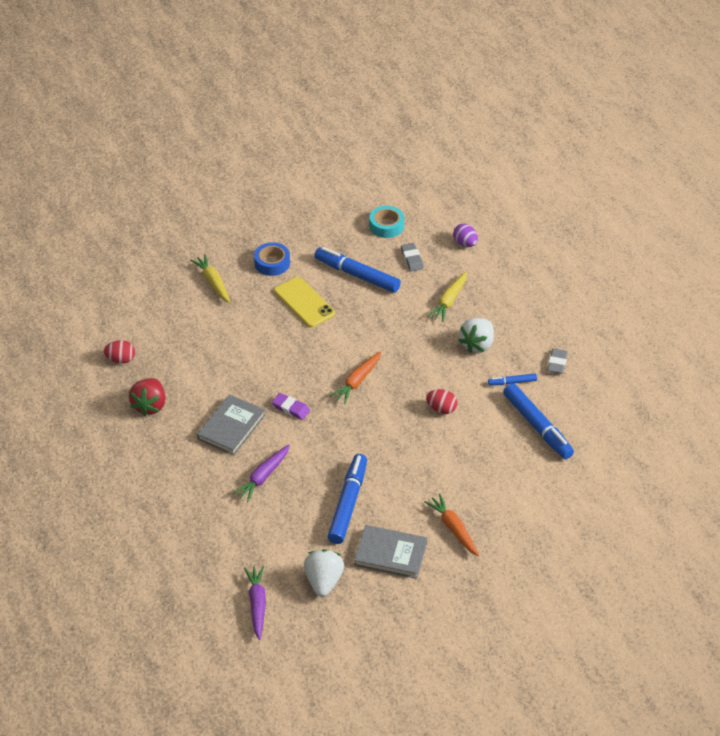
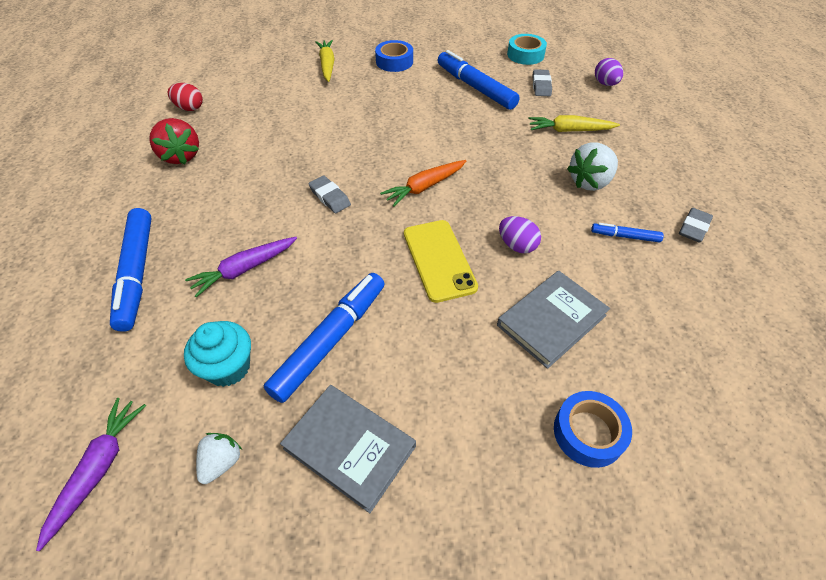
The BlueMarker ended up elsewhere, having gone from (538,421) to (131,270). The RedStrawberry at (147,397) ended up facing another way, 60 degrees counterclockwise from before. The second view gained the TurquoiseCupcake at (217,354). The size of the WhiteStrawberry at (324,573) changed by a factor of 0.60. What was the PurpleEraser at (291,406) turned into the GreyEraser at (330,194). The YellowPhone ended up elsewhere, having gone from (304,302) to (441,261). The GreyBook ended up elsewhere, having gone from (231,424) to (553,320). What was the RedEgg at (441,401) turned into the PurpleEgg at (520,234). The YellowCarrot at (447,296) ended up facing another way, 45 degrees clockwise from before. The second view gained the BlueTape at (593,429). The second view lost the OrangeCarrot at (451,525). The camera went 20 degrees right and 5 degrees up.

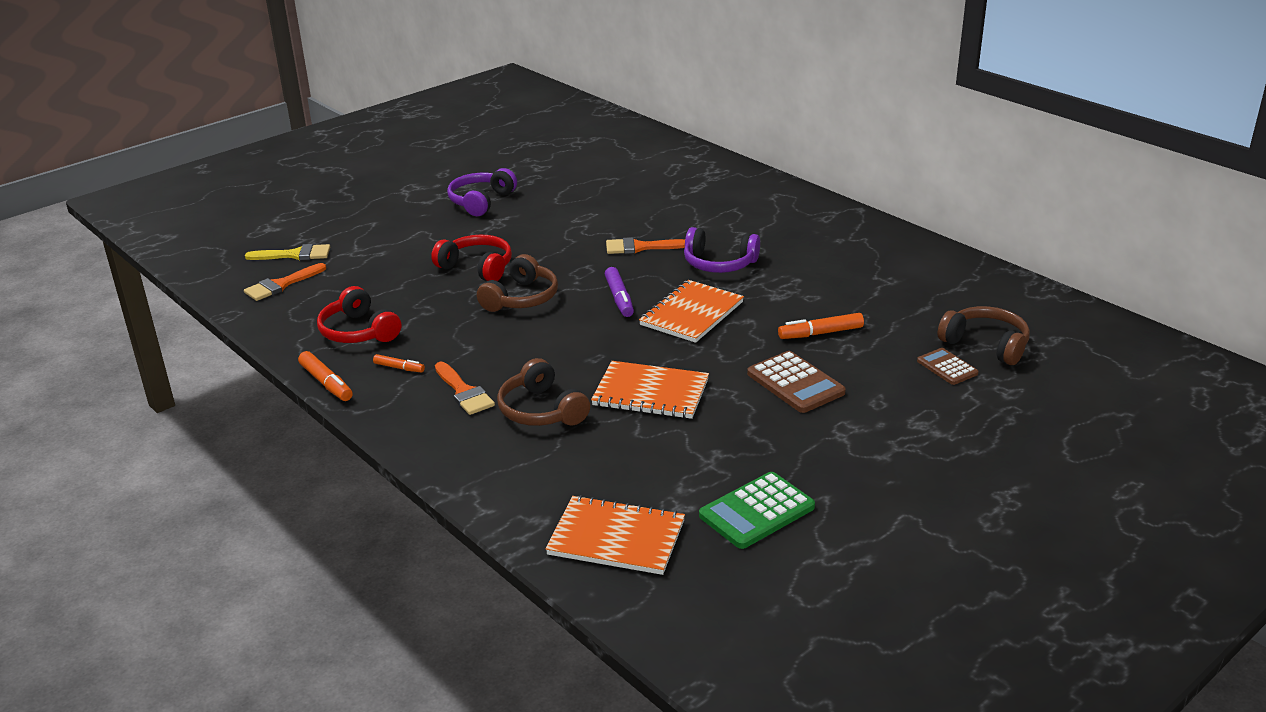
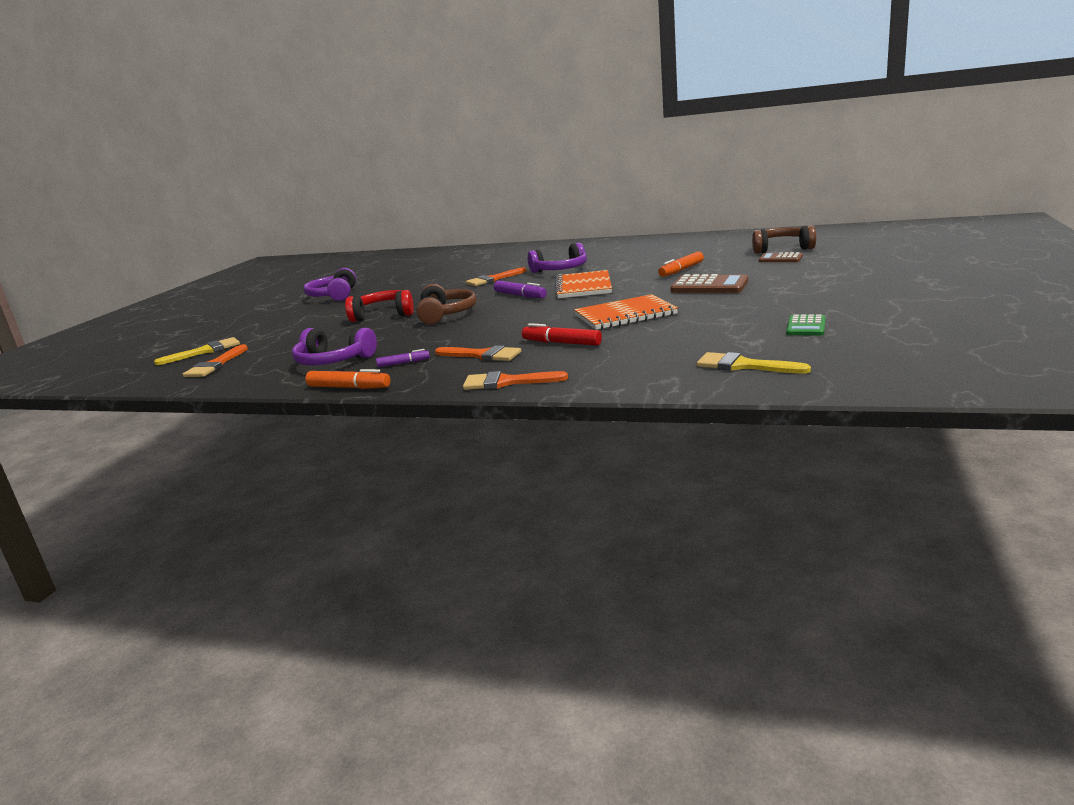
What was the RedHeadphones at (359,314) turned into the PurpleHeadphones at (334,346). What was the OrangeMarker at (399,363) turned into the PurpleMarker at (403,358). The second view gained the OrangeBrush at (515,380). Where the BrownHeadphones stood at (543,392), the RedMarker came to stand at (562,334). Where the OrangeNotebook stood at (615,535), the YellowBrush came to stand at (754,363). The size of the GreenCalculator at (757,510) changed by a factor of 0.61. The camera went 30 degrees left and 10 degrees down.

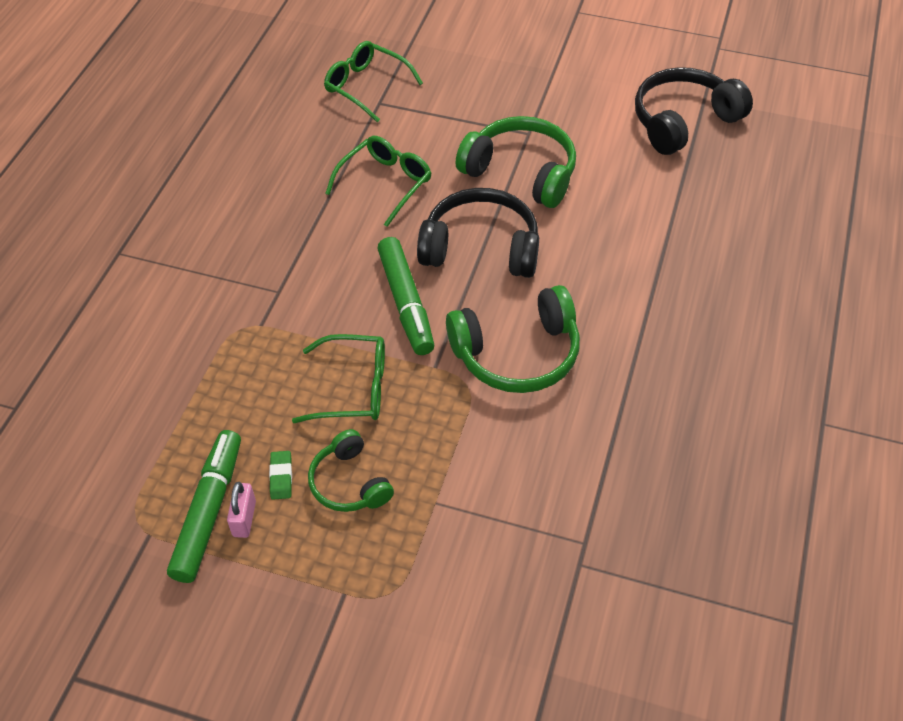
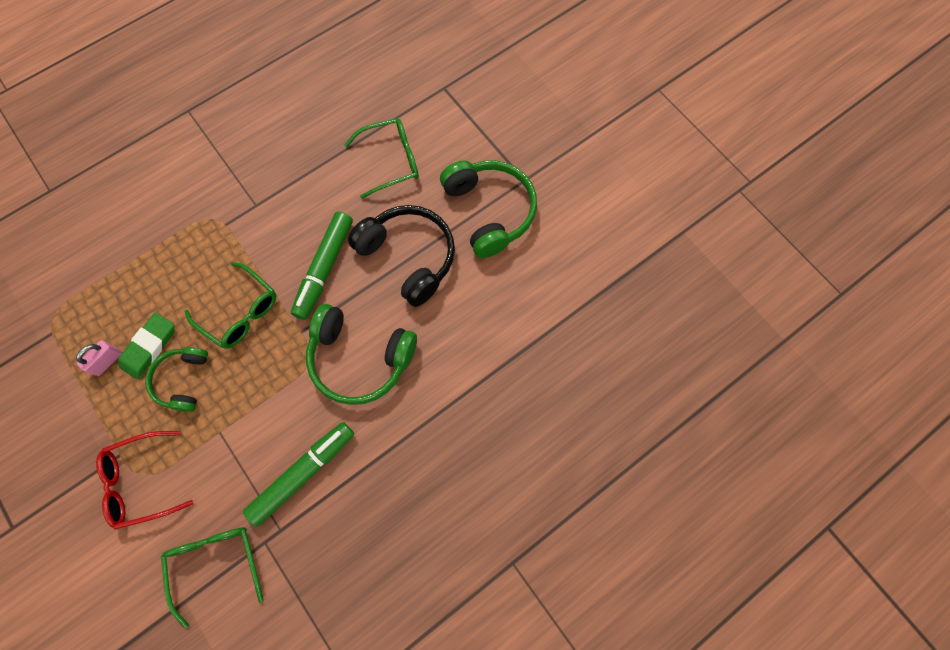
The second view gained the RedGlasses at (144,480). The size of the GreenEraser at (280,475) changed by a factor of 1.71. The GreenGlasses ended up elsewhere, having gone from (373,81) to (212,577). The GreenMarker ended up elsewhere, having gone from (204,506) to (298,474). The second view lost the BlackHeadphones at (694,111). The camera went 35 degrees right and 20 degrees up.

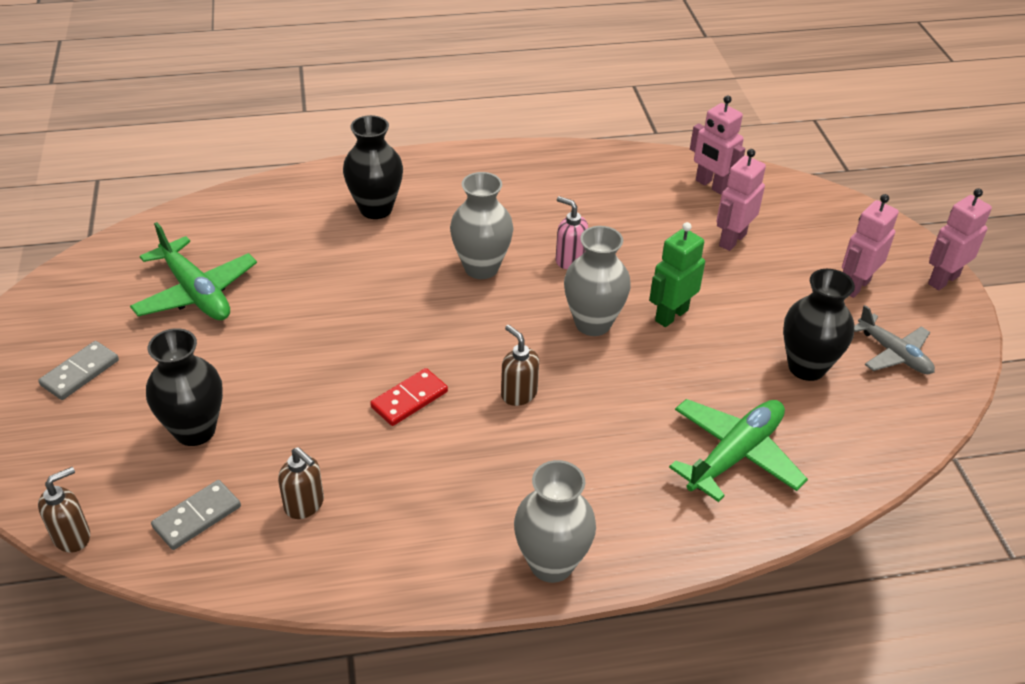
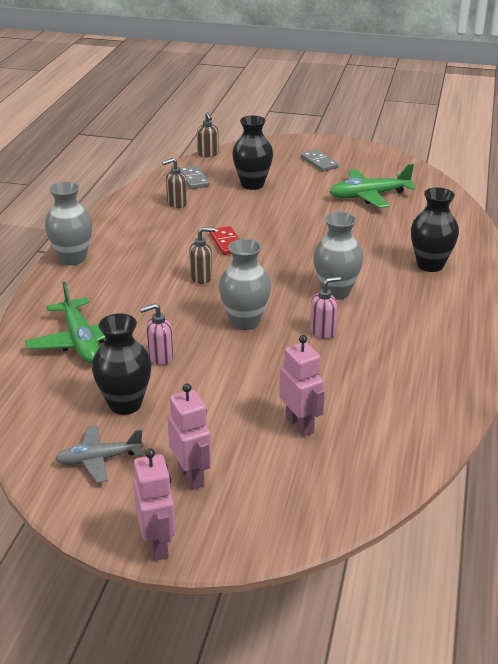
The second view gained the PinkSoapDispenser at (157,334). The second view lost the GreenRobot at (677,274). The second view lost the PinkRobot at (717,145). The camera went 115 degrees right and 10 degrees down.

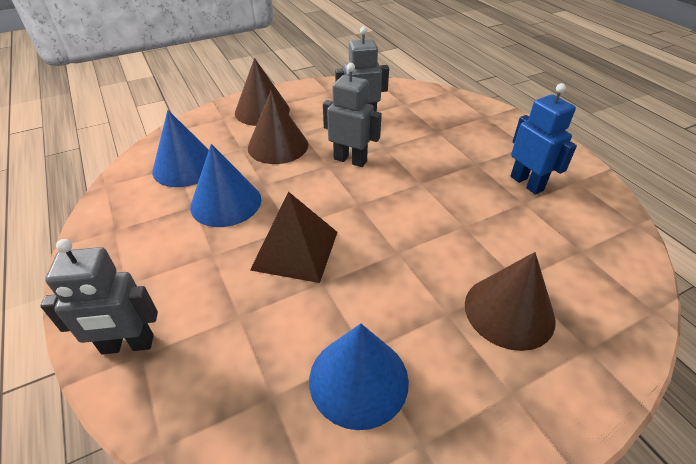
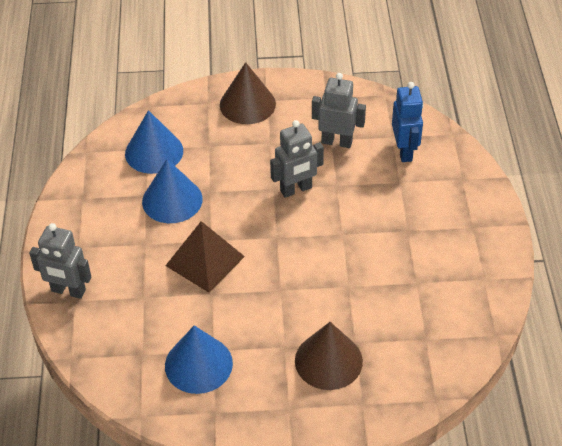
The GreyRobot at (352,115) ended up facing another way, 105 degrees clockwise from before. The BlueRobot ended up elsewhere, having gone from (544,139) to (407,122). The second view lost the BrownCone at (278,127). The camera went 25 degrees right and 5 degrees up.

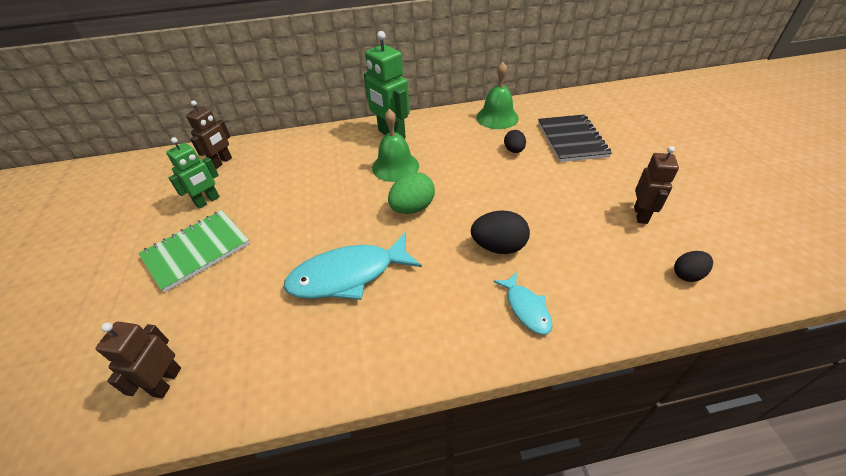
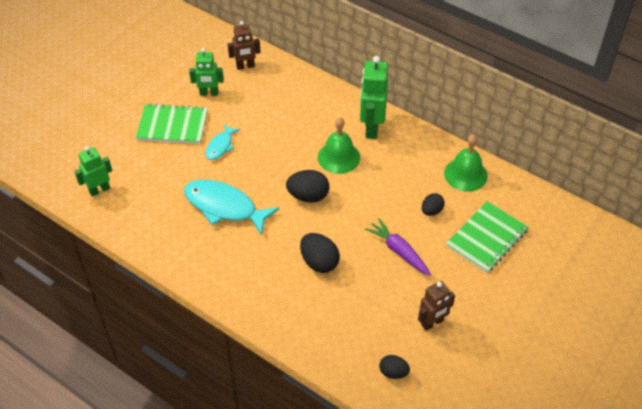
What was the BrownRobot at (138,360) turned into the GreenRobot at (93,171). The TurquoiseFish ended up elsewhere, having gone from (523,303) to (223,142). What was the GreenEgg at (411,193) turned into the BlackEgg at (307,186). The second view gained the PurpleCarrot at (398,247). What was the BlackNotebook at (575,138) turned into the GreenNotebook at (487,237). The camera went 45 degrees right and 5 degrees up.

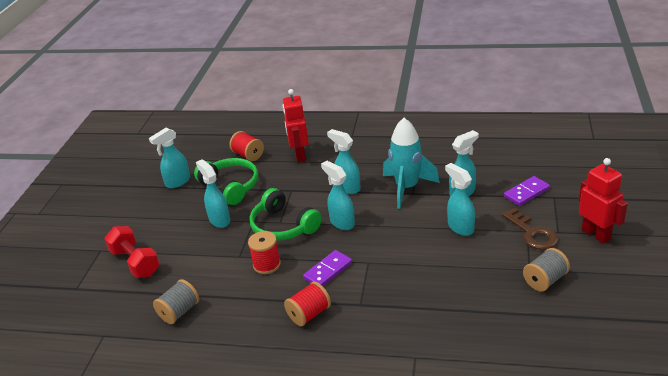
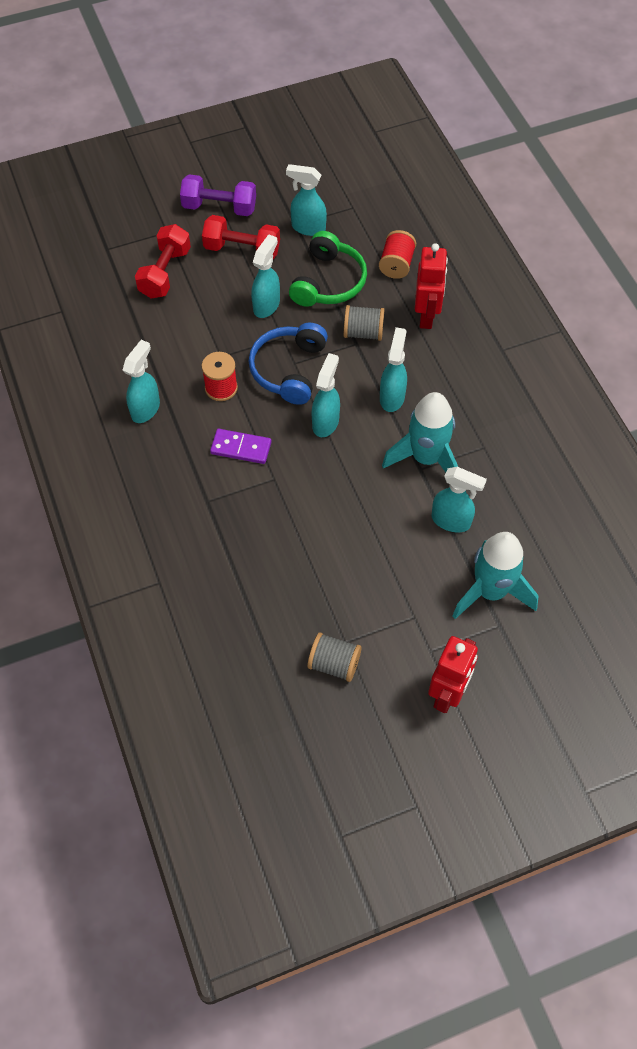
The TurquoiseSprayBottle ended up elsewhere, having gone from (460,199) to (141,381). The second view gained the PurpleDumbbell at (218,195). The second view gained the RedDumbbell at (241,237). What was the GreenHeadphones at (285,214) turned into the BlueHeadphones at (288,364). The GreySpool ended up elsewhere, having gone from (176,301) to (364,323). The RedRobot at (296,125) ended up facing another way, 135 degrees clockwise from before. Where the PurpleDomino stood at (527,191), the TurquoiseRocket came to stand at (495,575). The second view lost the RedSpool at (307,303). The second view lost the BrownKey at (530,229). The camera went 55 degrees right and 25 degrees up.

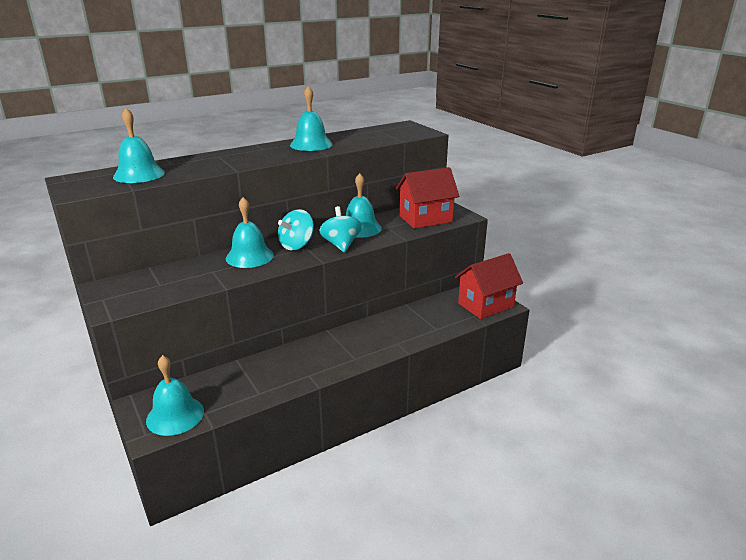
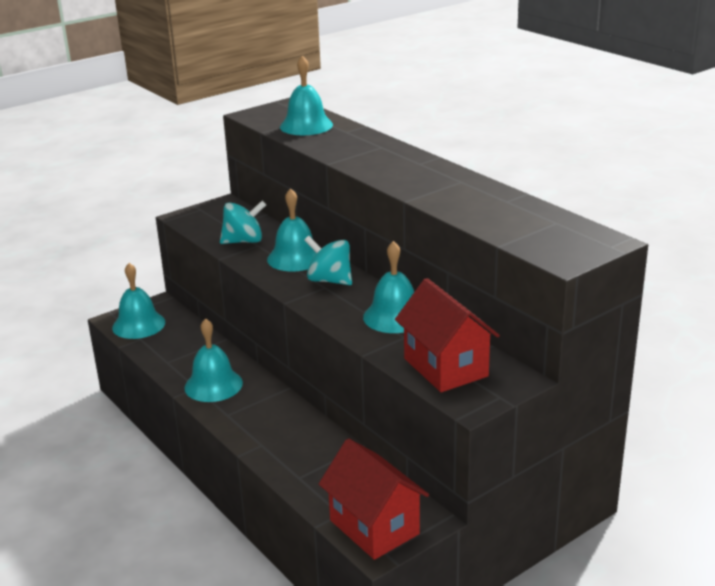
The TurquoiseBell ended up elsewhere, having gone from (311,118) to (213,360). The TurquoiseSpinningTop ended up elsewhere, having gone from (340,229) to (243,222). The camera went 85 degrees right and 0 degrees up.

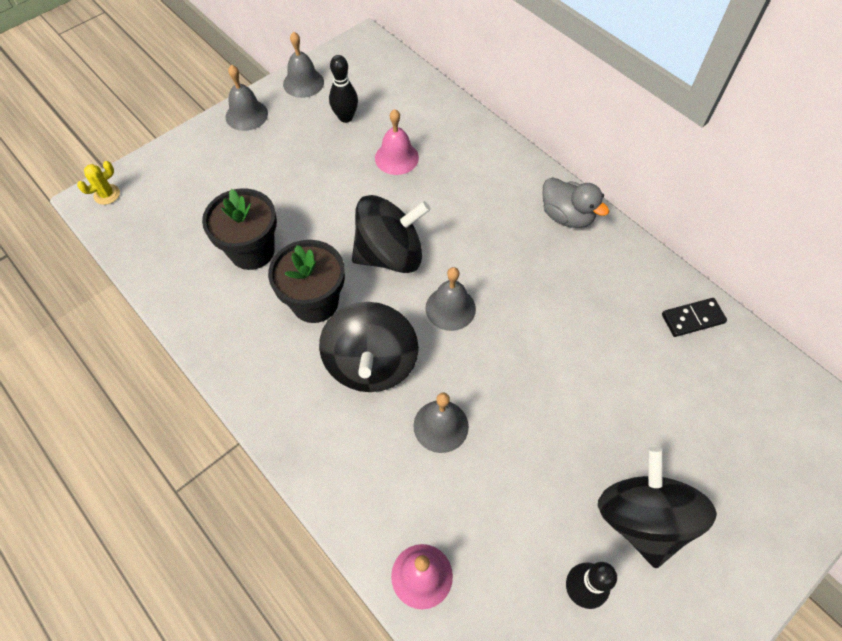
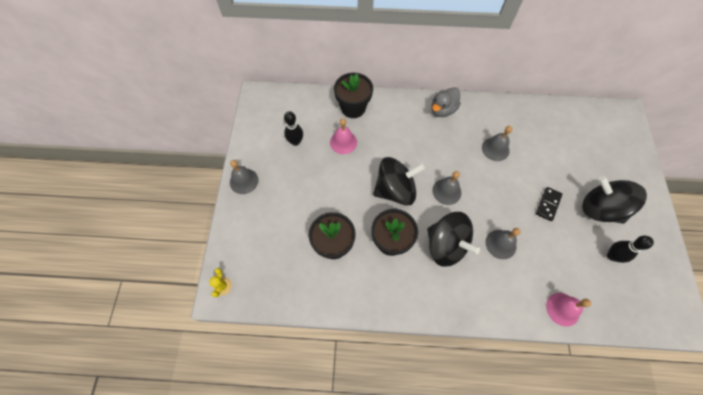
The second view gained the BlackFlowerPot at (353,95). The BlackSpinningTop at (391,234) ended up facing another way, 45 degrees clockwise from before. The GreyDuck at (575,202) ended up facing another way, 135 degrees clockwise from before. The GreyBell ended up elsewhere, having gone from (303,65) to (497,143). The BlackDomino ended up elsewhere, having gone from (694,317) to (549,204). The camera went 45 degrees left and 5 degrees up.

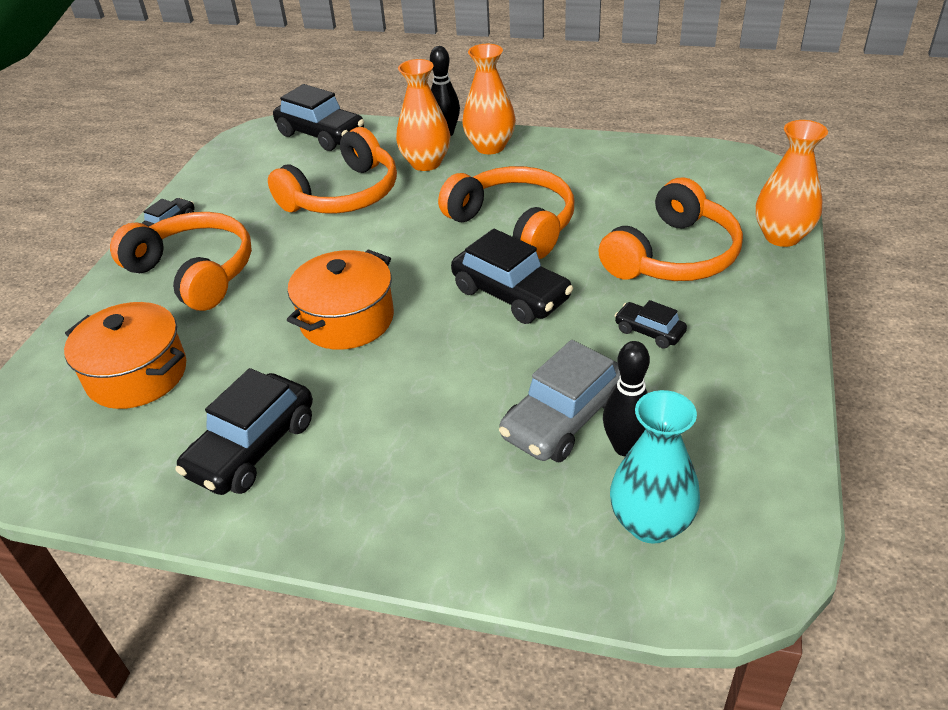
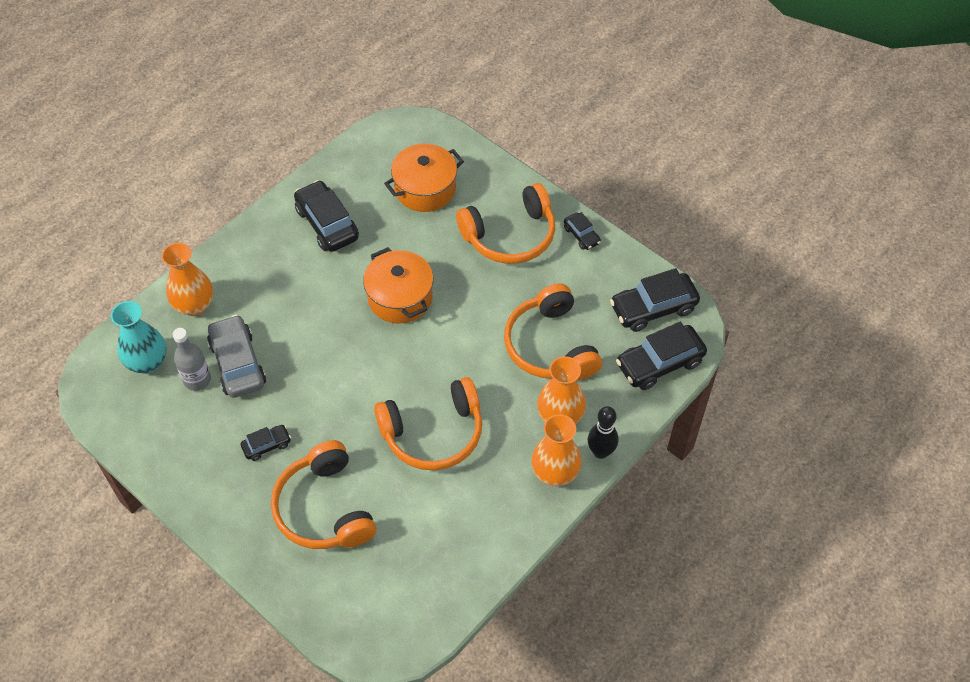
The OrangeVase ended up elsewhere, having gone from (791,183) to (187,279). Where the BlackBowlingPin stood at (626,398), the GreyBottle came to stand at (192,359). The BlackCar ended up elsewhere, having gone from (512,276) to (655,300). The camera went 115 degrees right and 15 degrees up.

